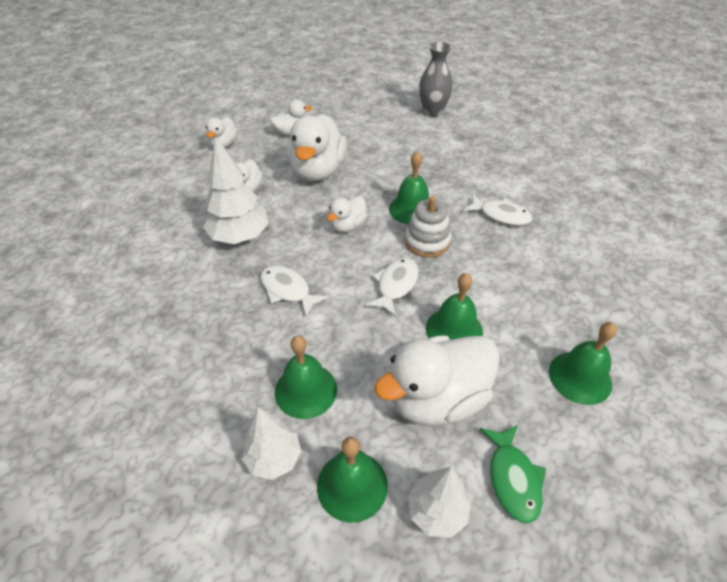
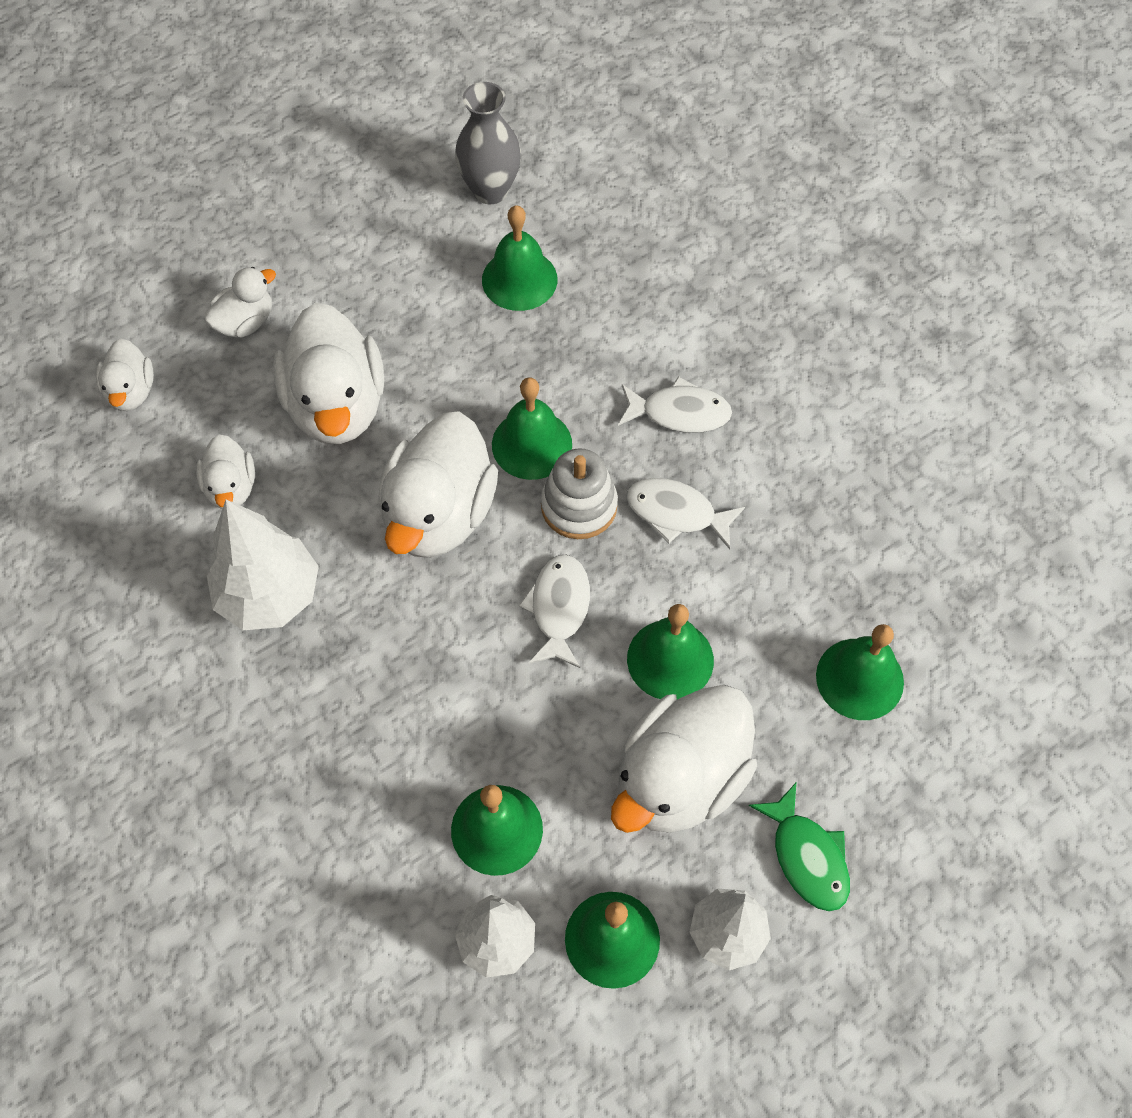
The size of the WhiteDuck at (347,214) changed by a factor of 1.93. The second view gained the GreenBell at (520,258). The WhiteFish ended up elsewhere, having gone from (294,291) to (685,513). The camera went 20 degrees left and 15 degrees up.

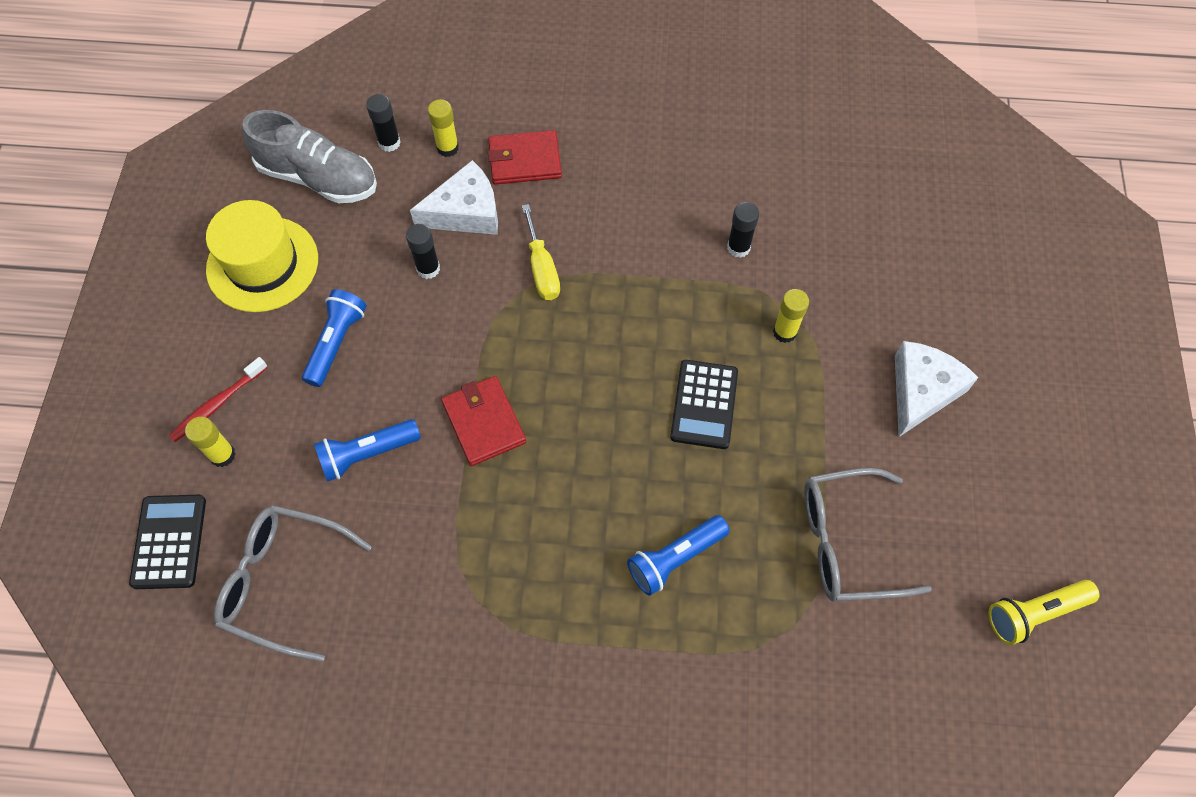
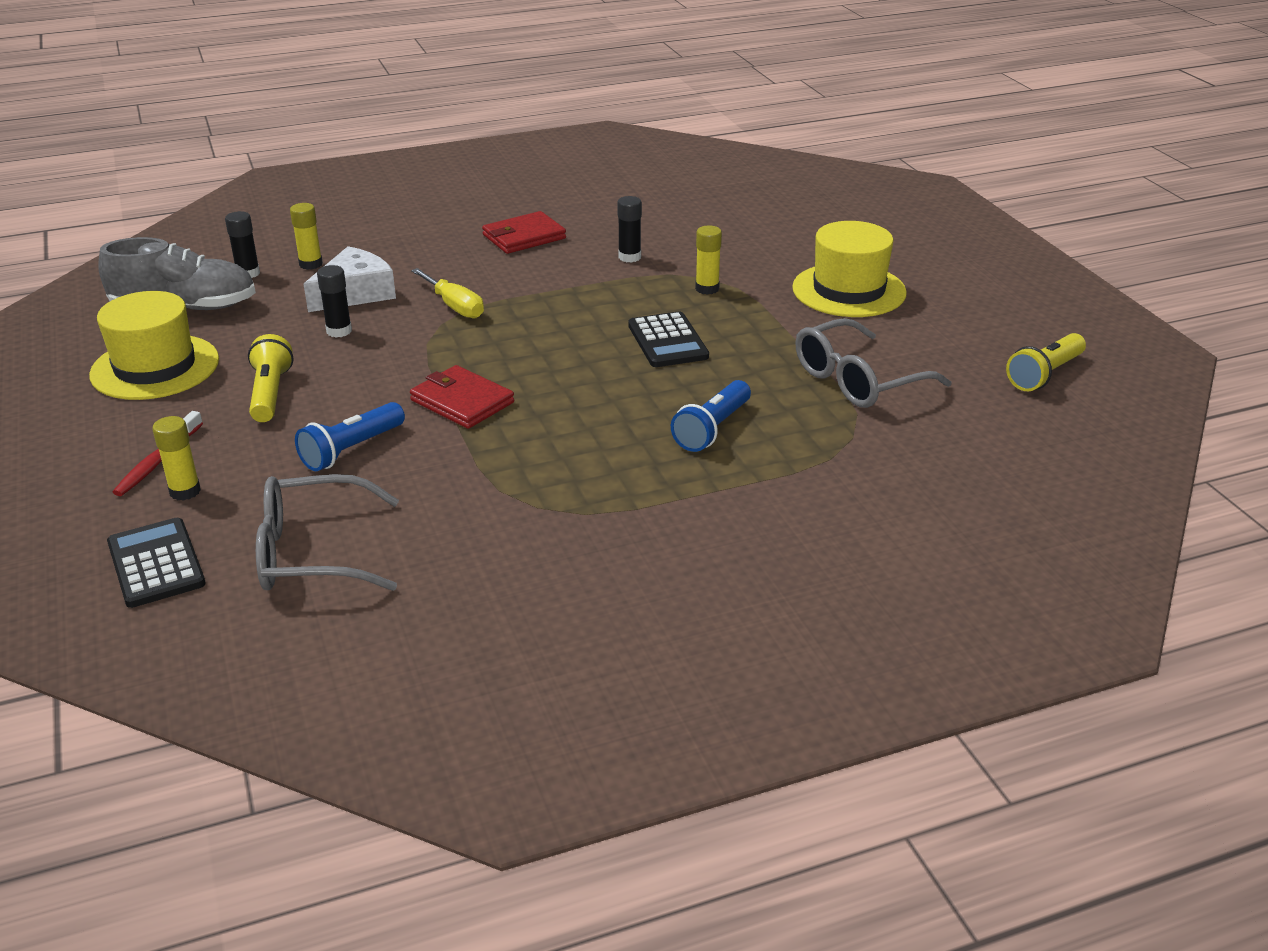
What was the BlueFlashlight at (334,338) turned into the YellowFlashlight at (271,378). The RedWallet ended up elsewhere, having gone from (525,157) to (524,232). Where the WhiteCheese stood at (937,389), the YellowHat came to stand at (849,269). The camera went 25 degrees left and 30 degrees down.

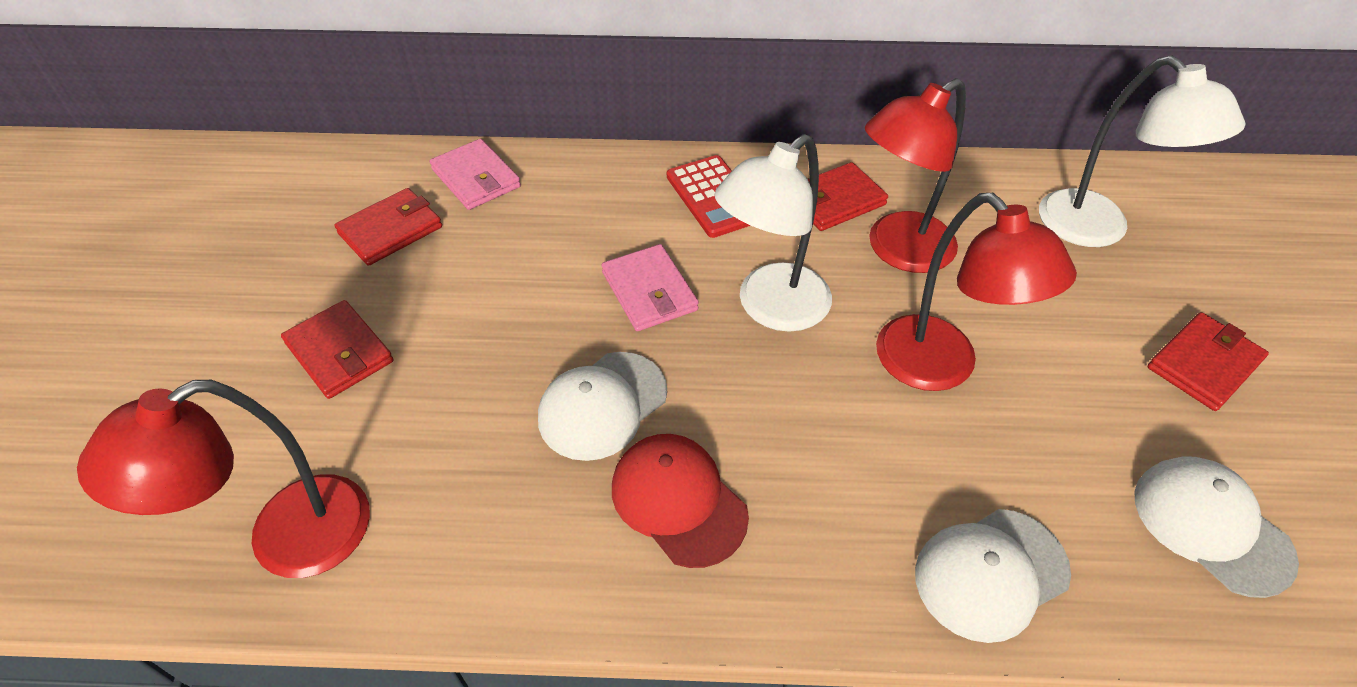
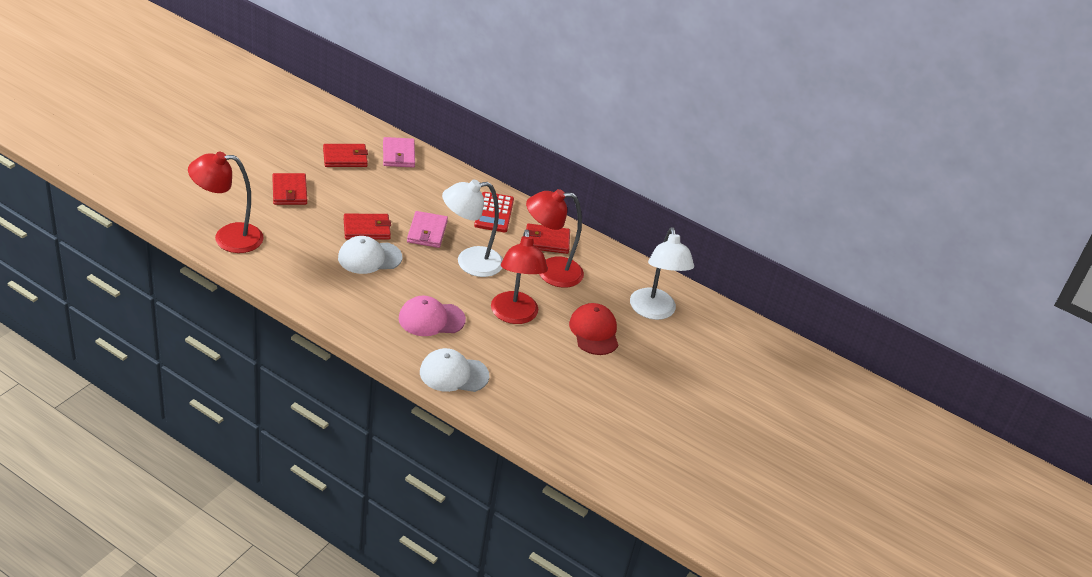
The RedWallet ended up elsewhere, having gone from (1208,361) to (367,227). The second view gained the PinkCap at (432,316). The RedCap ended up elsewhere, having gone from (680,501) to (593,329). The second view lost the WhiteCap at (1216,527). The camera went 25 degrees right and 10 degrees down.

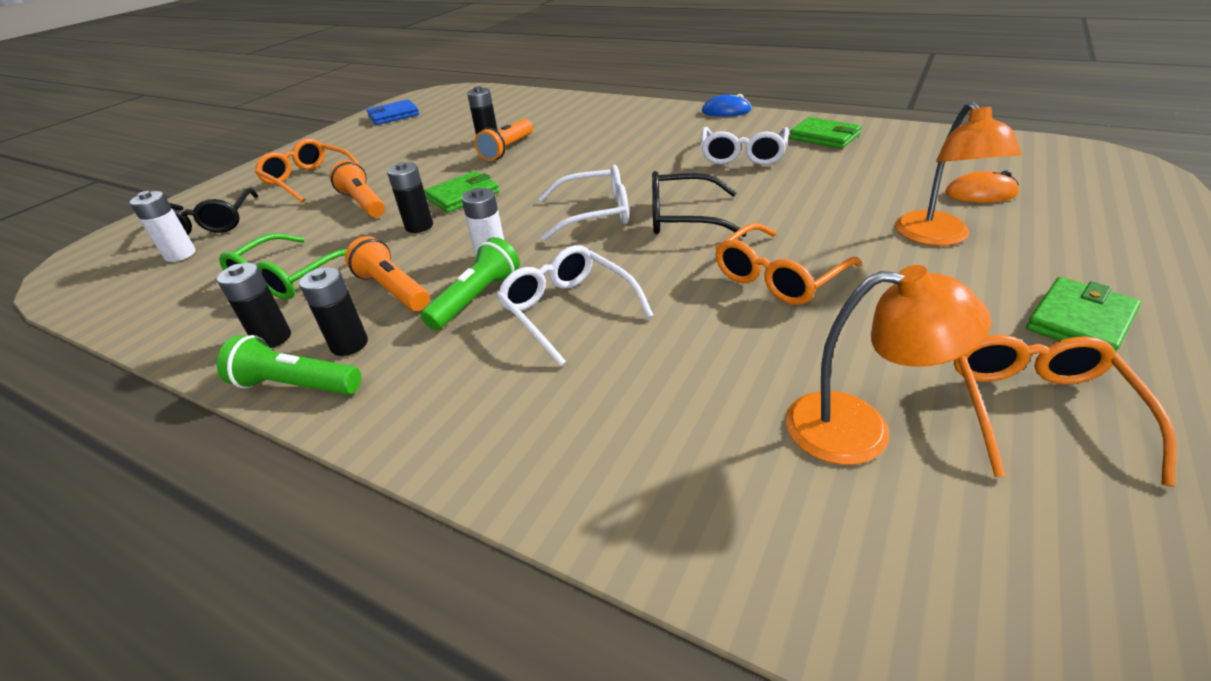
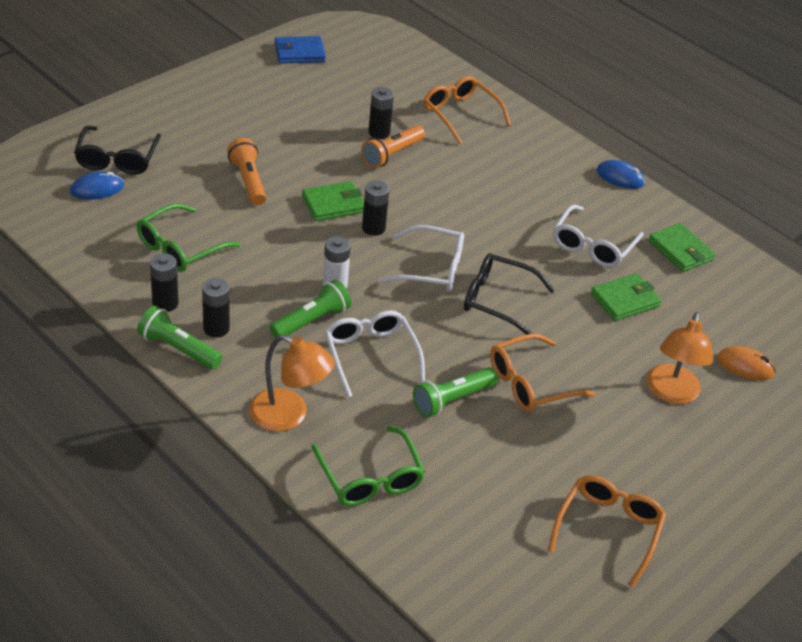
Where the WhiteBattery stood at (163,226), the BlueMouse came to stand at (97,185). The OrangeLamp ended up elsewhere, having gone from (888,365) to (292,383). The second view gained the GreenGlasses at (368,465). The BlackBattery ended up elsewhere, having gone from (410,197) to (376,208). The second view gained the GreenFlashlight at (455,392). The OrangeGlasses ended up elsewhere, having gone from (307,170) to (467,110). The GreenWallet ended up elsewhere, having gone from (1083,315) to (626,297). The second view lost the OrangeFlashlight at (387,273). The camera went 10 degrees right and 5 degrees up.

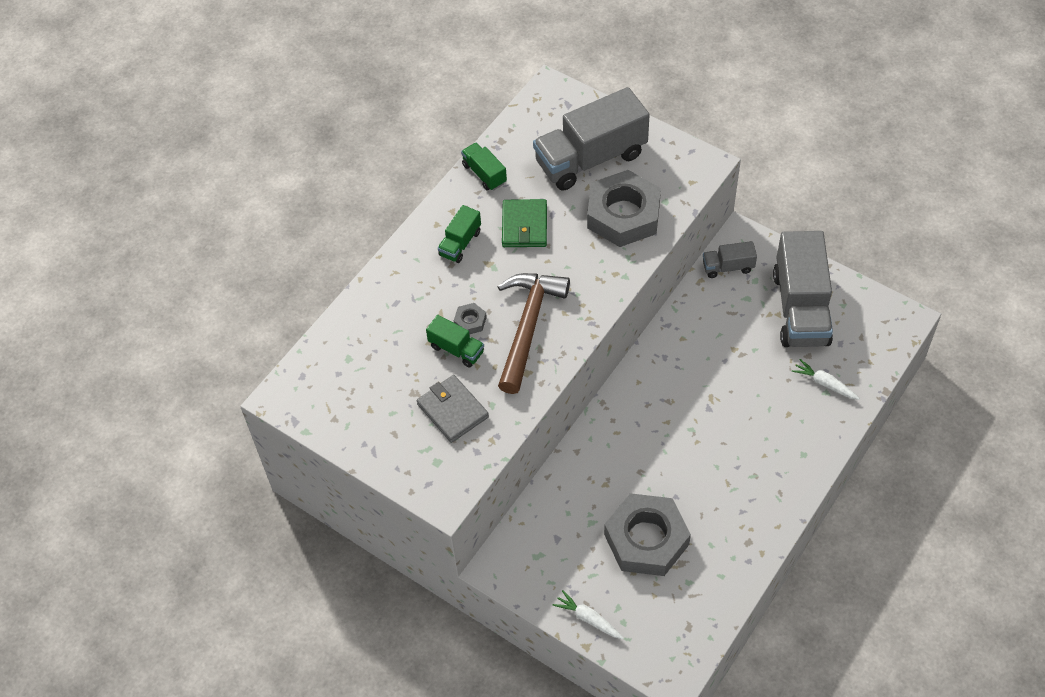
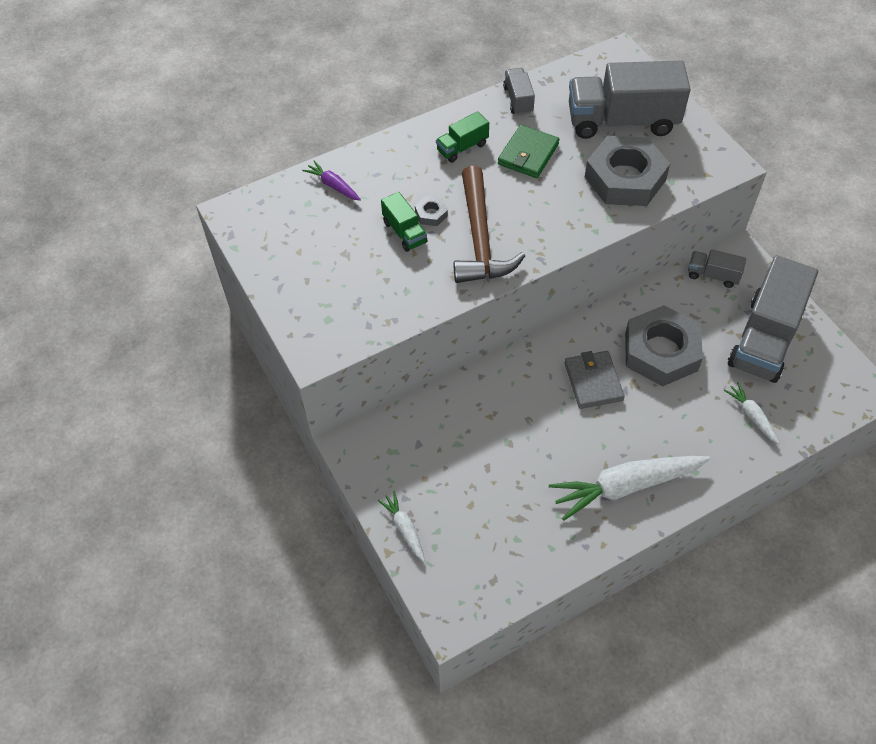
The second view gained the PurpleCarrot at (331,181). The BrownHammer at (533,333) ended up facing another way, 135 degrees clockwise from before. What was the GreenTruck at (484,166) turned into the GreyTruck at (519,91). The second view gained the WhiteCarrot at (629,488). The GreyWallet ended up elsewhere, having gone from (453,409) to (594,380). The GreyNut ended up elsewhere, having gone from (647,534) to (664,346). The camera went 25 degrees right and 0 degrees up.

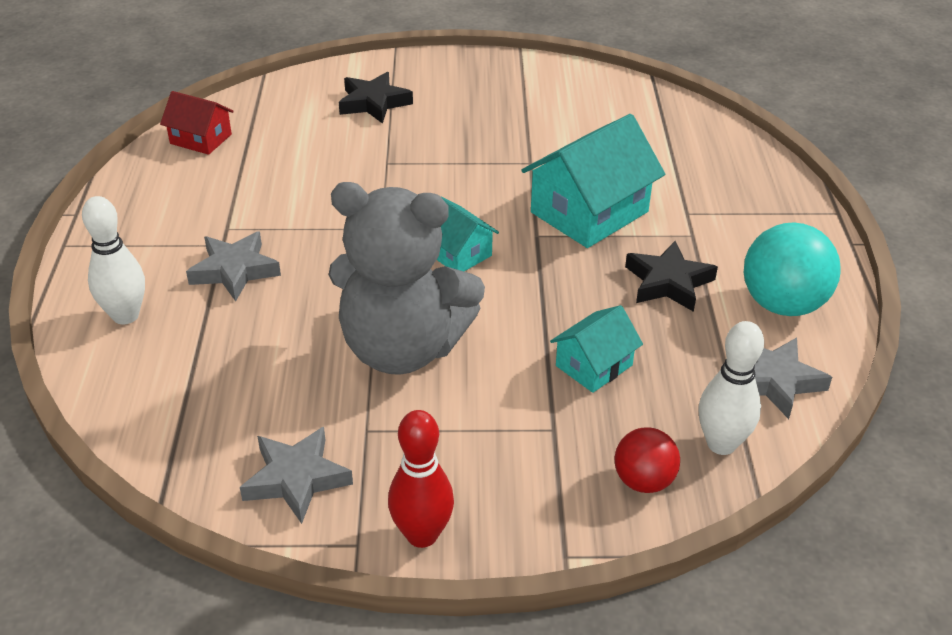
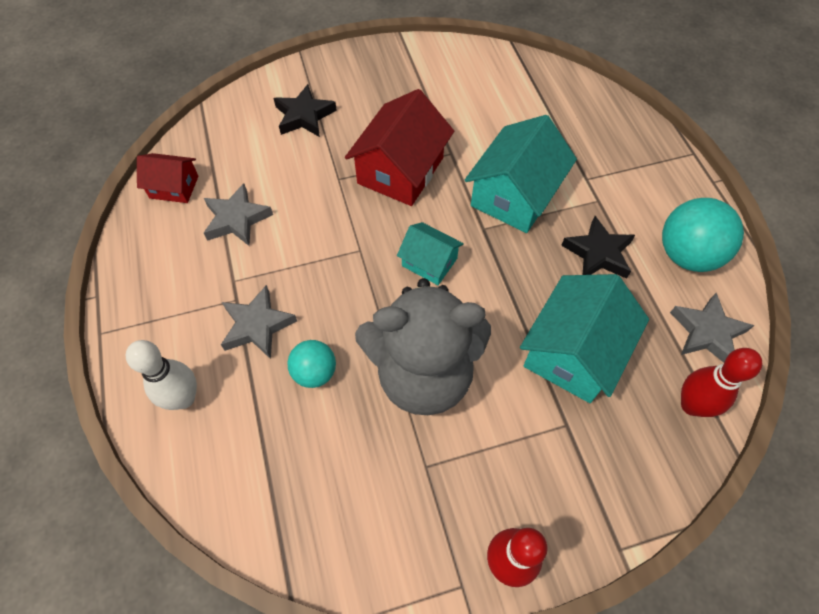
The GreyStar ended up elsewhere, having gone from (296,475) to (238,214). The second view gained the TurquoiseBall at (311,364). The second view gained the RedHouse at (399,147). The size of the TurquoiseHouse at (596,349) changed by a factor of 1.79. What was the WhiteBowlingPin at (731,388) turned into the RedBowlingPin at (721,382). The second view lost the RedBall at (647,460). The camera went 15 degrees left and 20 degrees up.

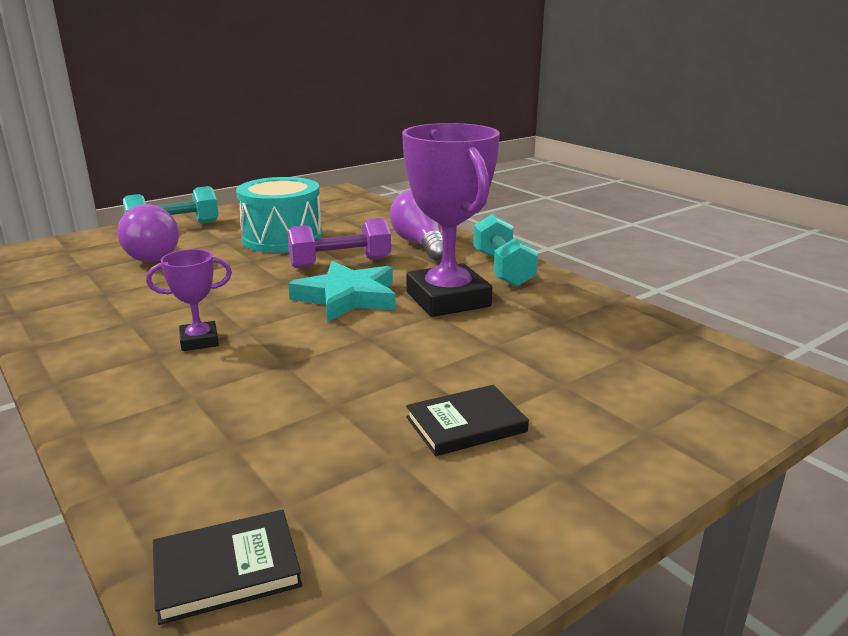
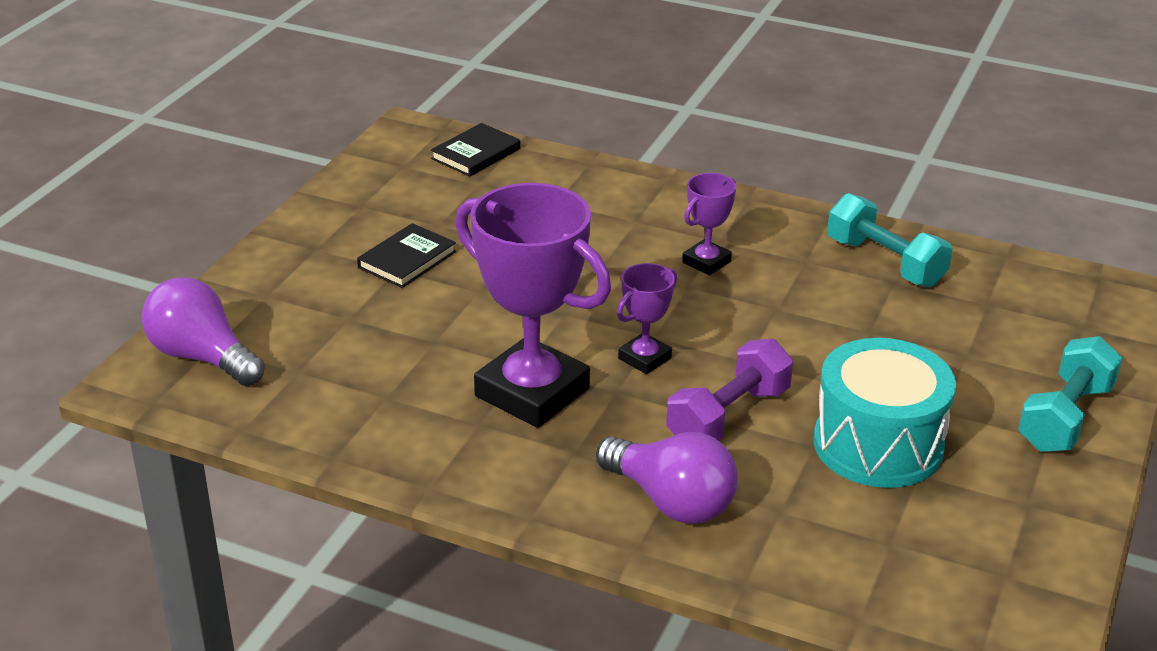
The PurpleLightBulb ended up elsewhere, having gone from (148,233) to (203,331). Where the TurquoiseStar stood at (342,291), the PurpleTrophy came to stand at (647,318). The TurquoiseDumbbell ended up elsewhere, having gone from (506,250) to (890,240). The camera went 150 degrees right and 10 degrees up.

